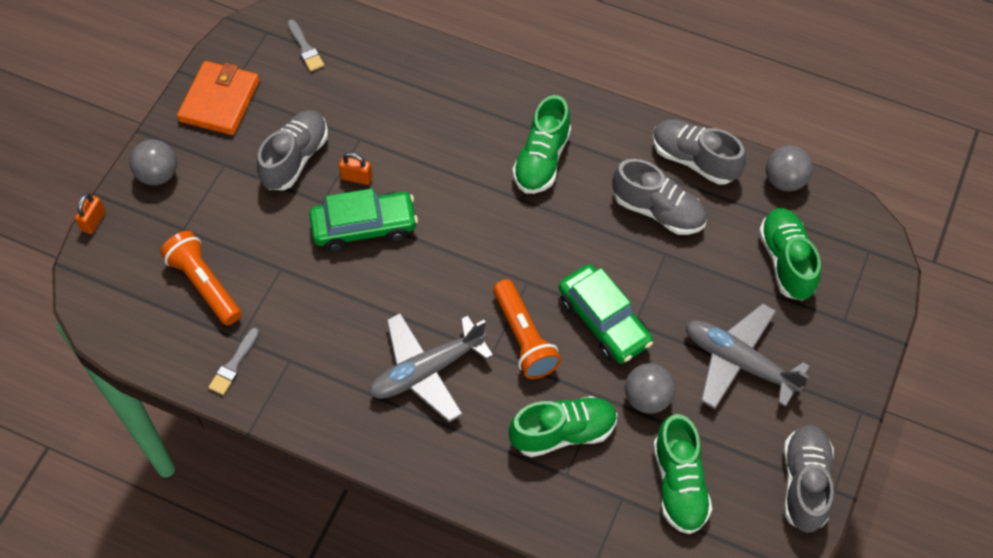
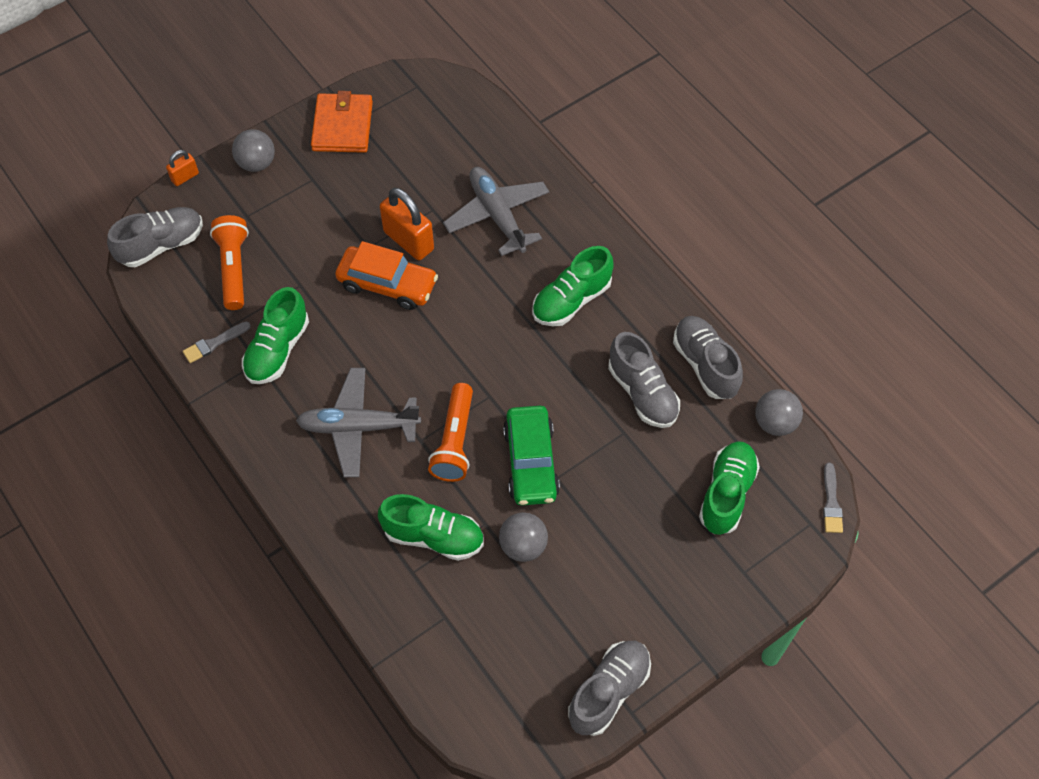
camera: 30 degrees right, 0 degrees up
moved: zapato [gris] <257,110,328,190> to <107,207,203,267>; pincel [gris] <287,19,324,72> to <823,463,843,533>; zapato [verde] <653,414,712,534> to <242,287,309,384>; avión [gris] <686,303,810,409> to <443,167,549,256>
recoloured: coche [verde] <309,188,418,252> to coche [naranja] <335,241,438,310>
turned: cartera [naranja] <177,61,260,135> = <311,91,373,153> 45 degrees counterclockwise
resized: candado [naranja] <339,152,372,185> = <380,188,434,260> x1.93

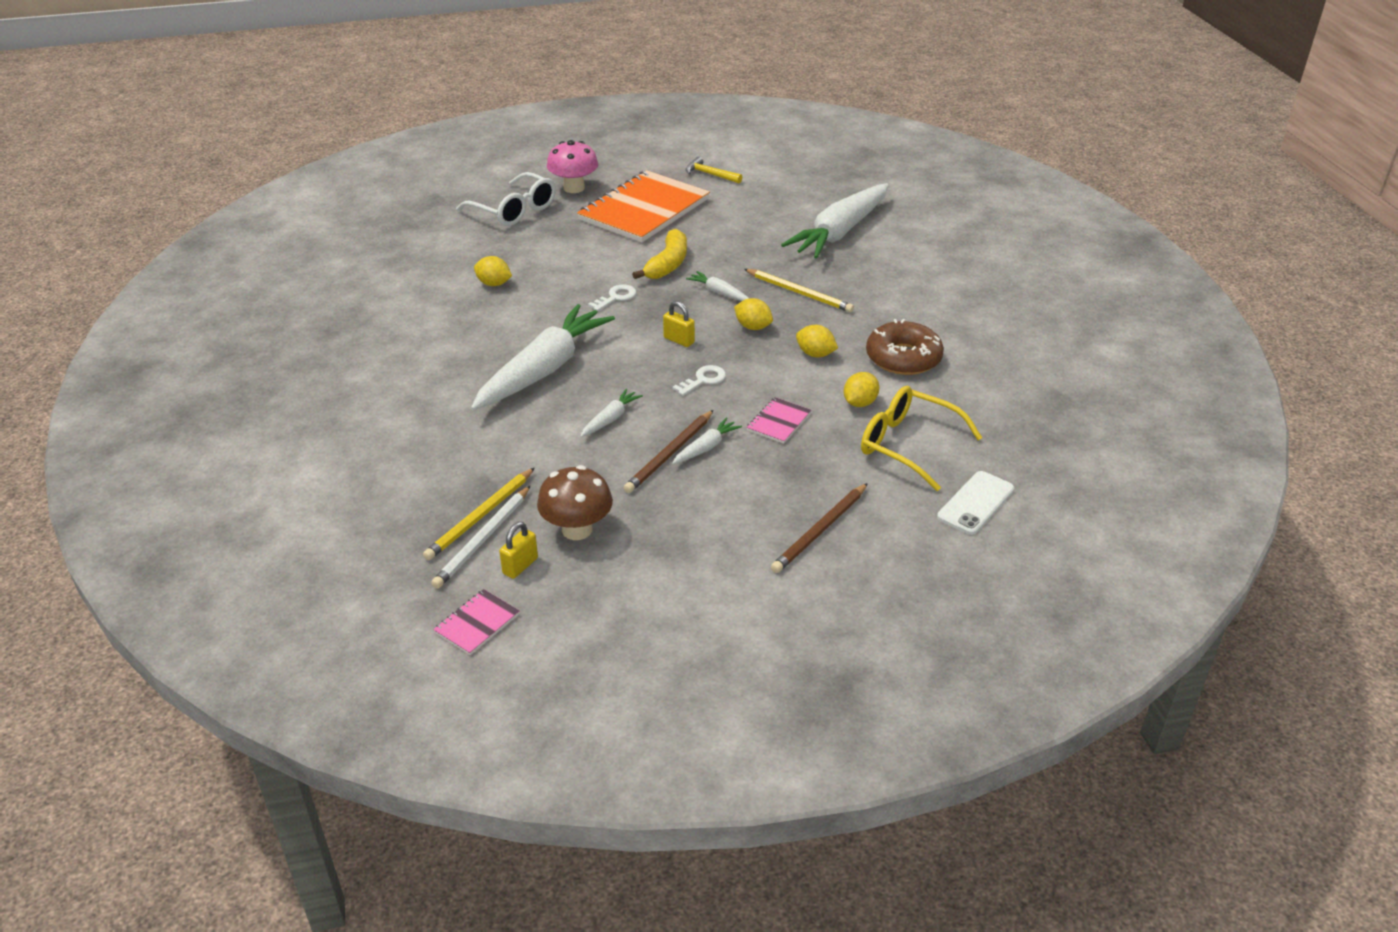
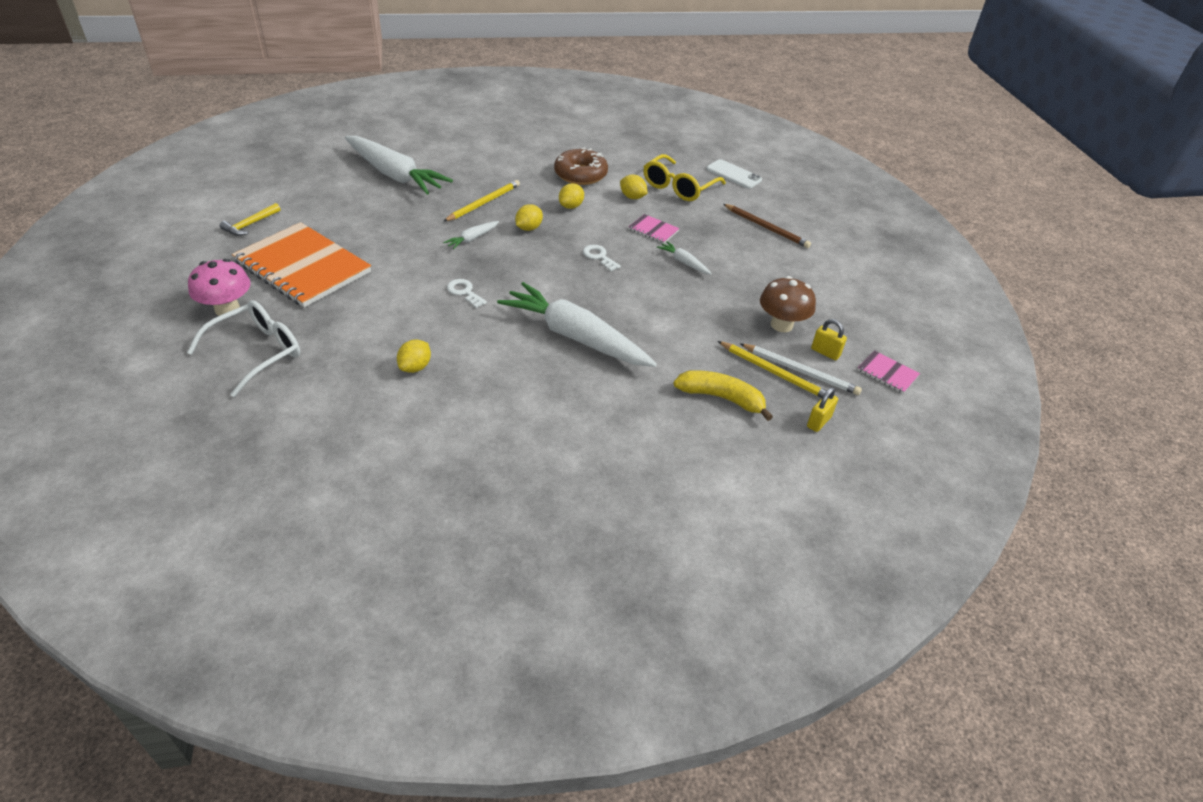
camera: 90 degrees left, 5 degrees up
removed: zanahoria [blanco] <580,389,643,437>; lápiz [marrón] <624,410,713,493>
moved: plátano [amarillo] <632,229,687,279> to <673,370,773,421>; candado [amarillo] <663,301,695,347> to <807,387,838,432>

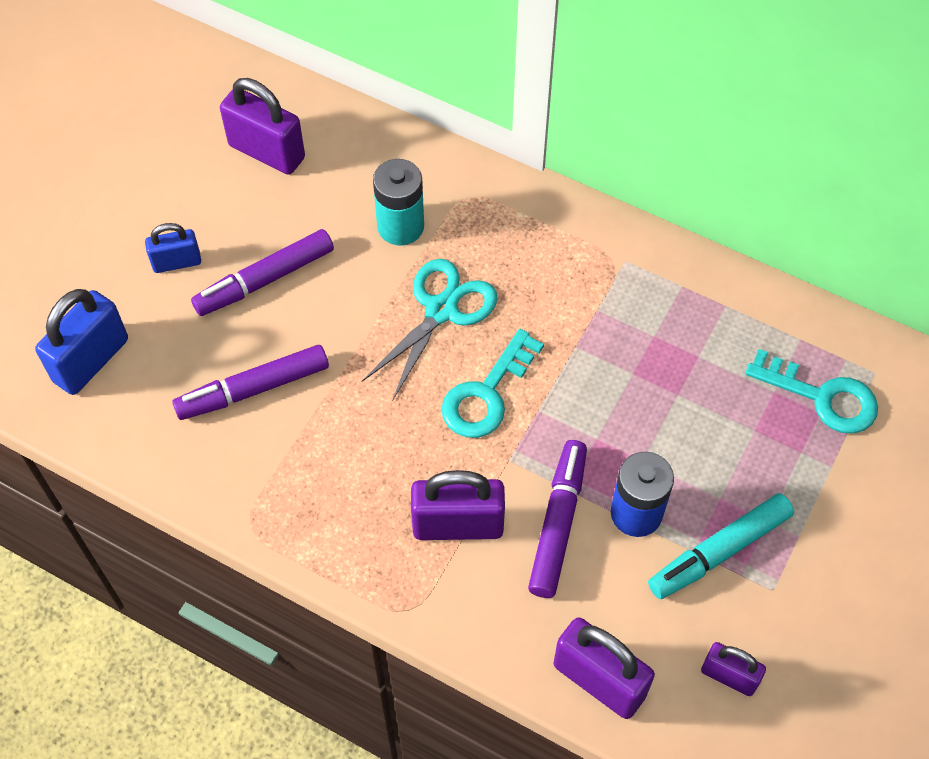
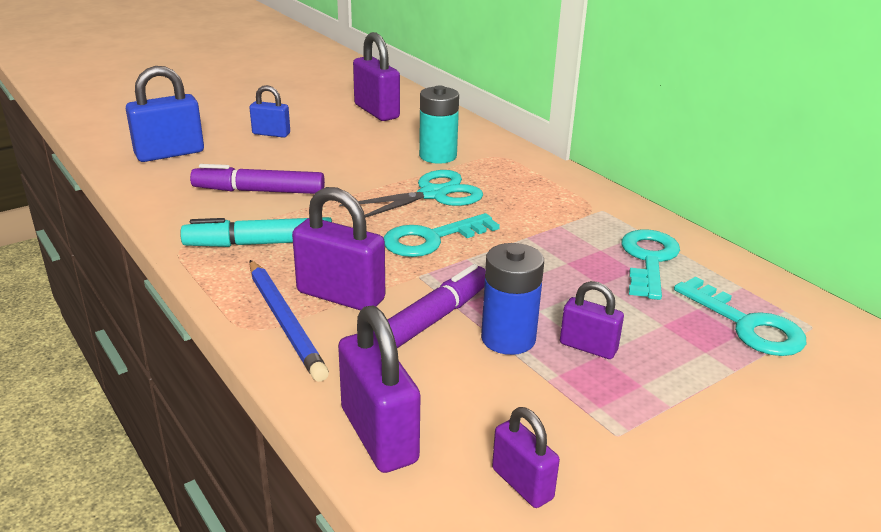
camera: 25 degrees right, 30 degrees down
removed: rotulador [morado] <191,229,334,316>
added: lápiz [azul] <249,260,329,382>; candado [morado] <560,281,624,359>; llave [turquesa] <621,229,680,300>
moved: rotulador [turquesa] <648,493,794,599> to <180,217,332,247>

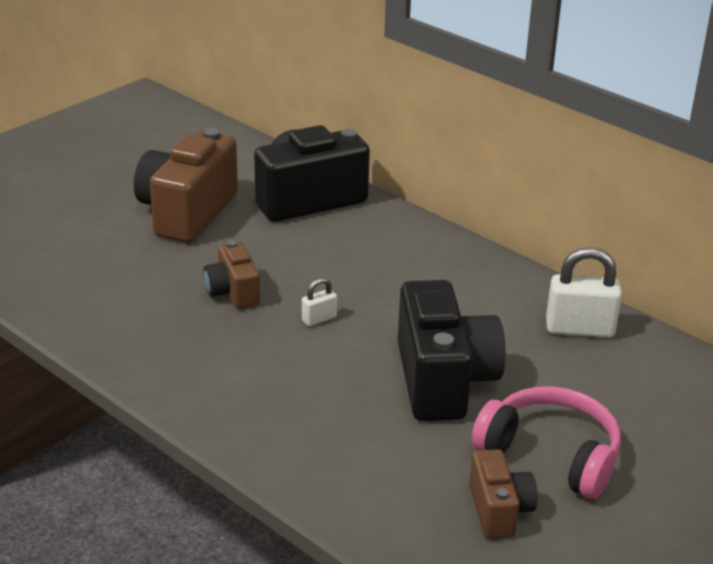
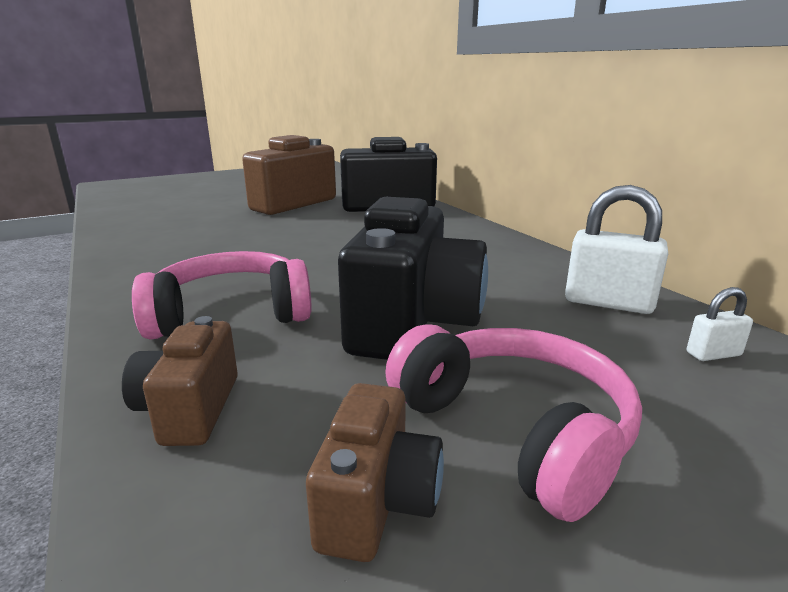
camera: 20 degrees right, 10 degrees down
added: auriculares [rosa] <132,251,312,340>
moved: cámara [marrón] <204,240,260,309> to <122,316,238,446>; candado [blanco] <302,278,337,326> to <687,287,753,361>

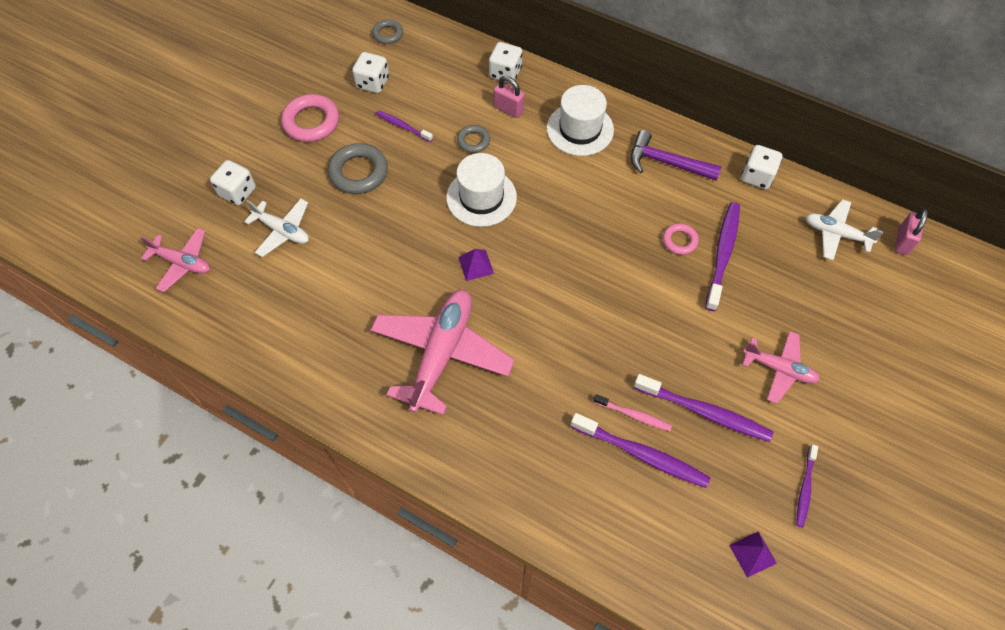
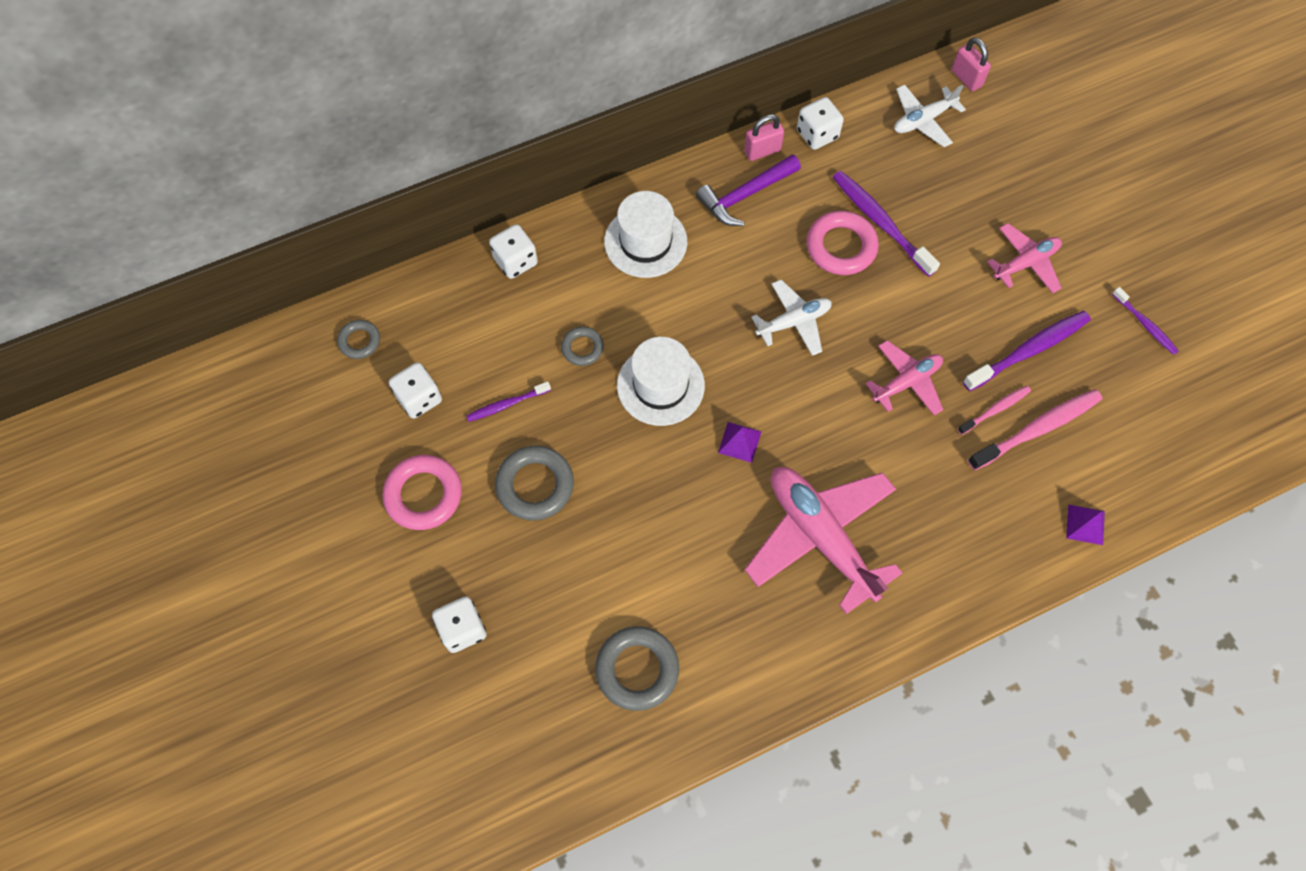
camera: 55 degrees left, 5 degrees up
added: anillo [gris] <595,626,679,711>
moved: avión [rosa] <140,228,210,292> to <866,340,944,416>; avión [blanco] <244,199,309,257> to <751,280,832,356>; candado [rosa] <494,76,525,118> to <744,114,784,161>; pirámide [morado] <729,531,777,578> to <1066,504,1105,545>
recoloured: cepillo de dientes [morado] <571,413,710,488> to cepillo de dientes [rosa] <968,389,1102,470>
resized: anillo [rosa] <663,223,699,255> = <806,211,879,275> x1.75

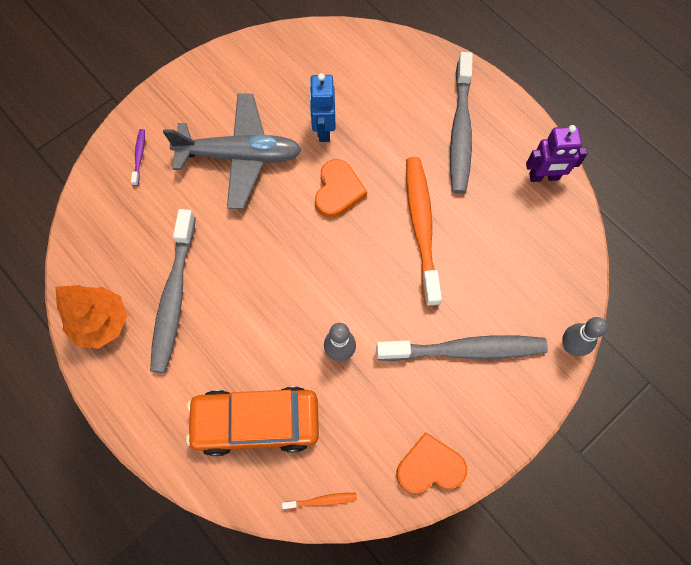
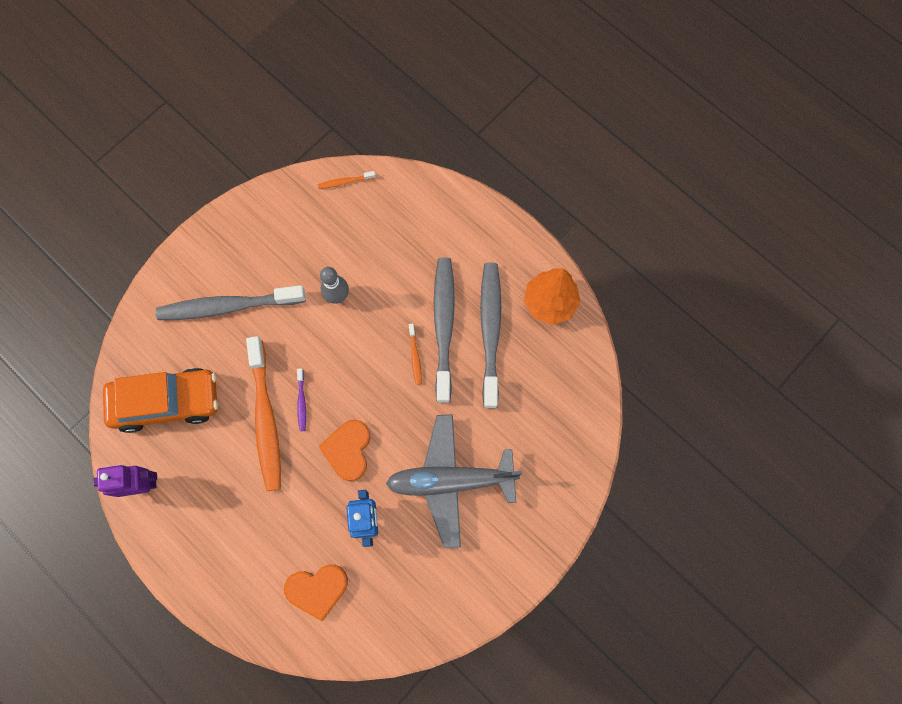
camera: 175 degrees right, 5 degrees up
removed: bolo [gris] <562,317,607,356>
added: cepillo de dientes [naranja] <409,324,422,385>
moved: cepillo de dientes [morado] <131,129,145,186> to <297,368,306,431>; coche [naranja] <186,386,319,456> to <103,368,218,433>; corazón [naranja] <396,432,467,494> to <284,565,348,621>; cepillo de dientes [gris] <450,52,473,194> to <434,258,455,403>

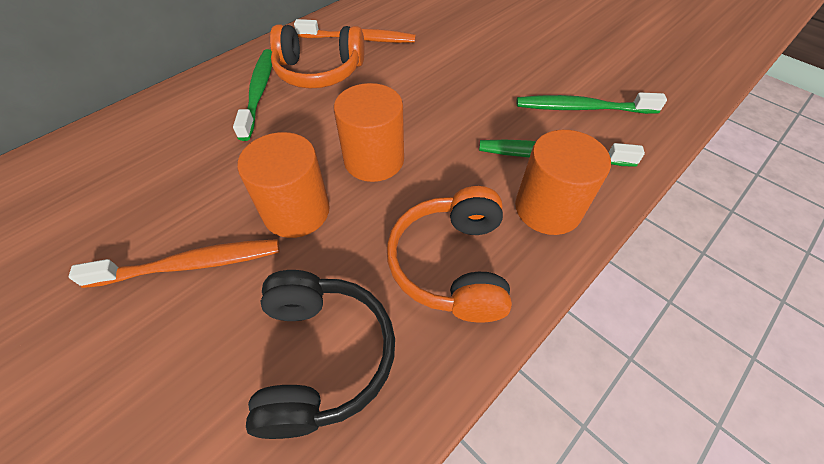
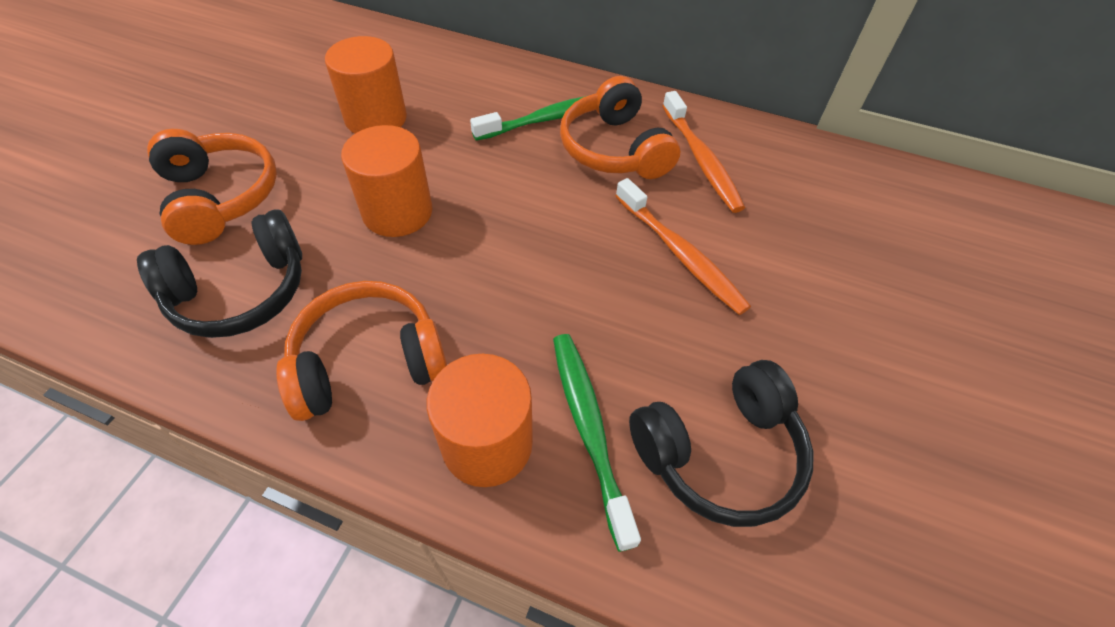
camera: 65 degrees right, 0 degrees up
added: auriculares [naranja] <147,129,277,245>
moved: cepillo de dientes [naranja] <69,239,280,288> to <615,178,751,315>; cilindro [naranja] <334,83,404,182> to <325,36,407,134>
replaced: cepillo de dientes [verde] <516,92,667,114> to auriculares [negro] <629,360,813,527>

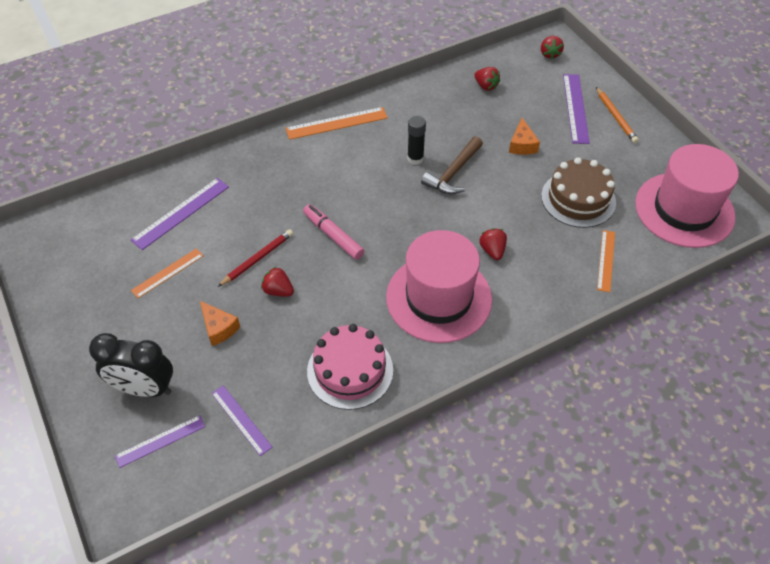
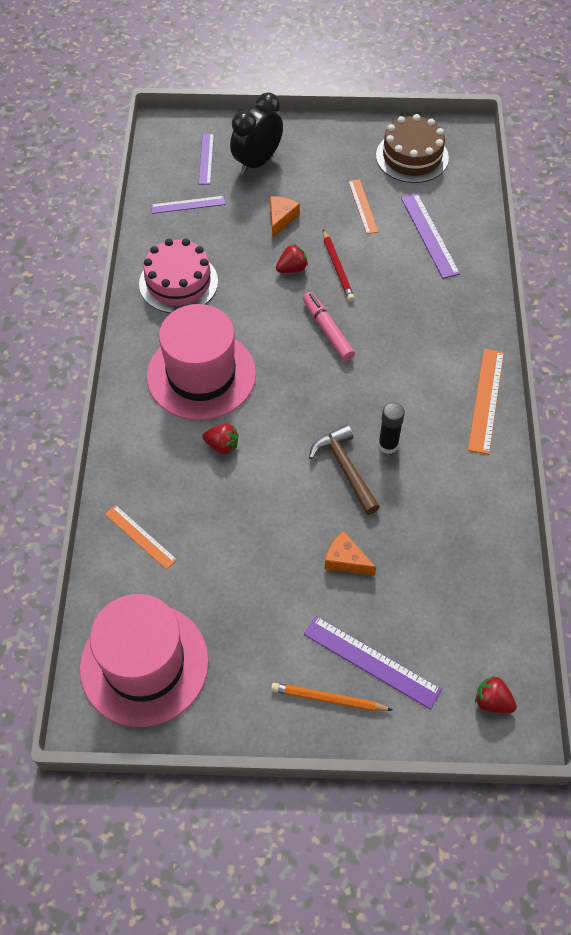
camera: 120 degrees right, 5 degrees up
removed: fresa [rojo] <474,67,500,91>
moved: tarta [marrón] <541,157,616,228> to <376,114,449,183>
turned: queso [naranja] <200,301,240,346> = <270,196,300,237> 120 degrees clockwise; rotulador [rosa] <303,204,364,260> = <303,292,355,361> 105 degrees counterclockwise

